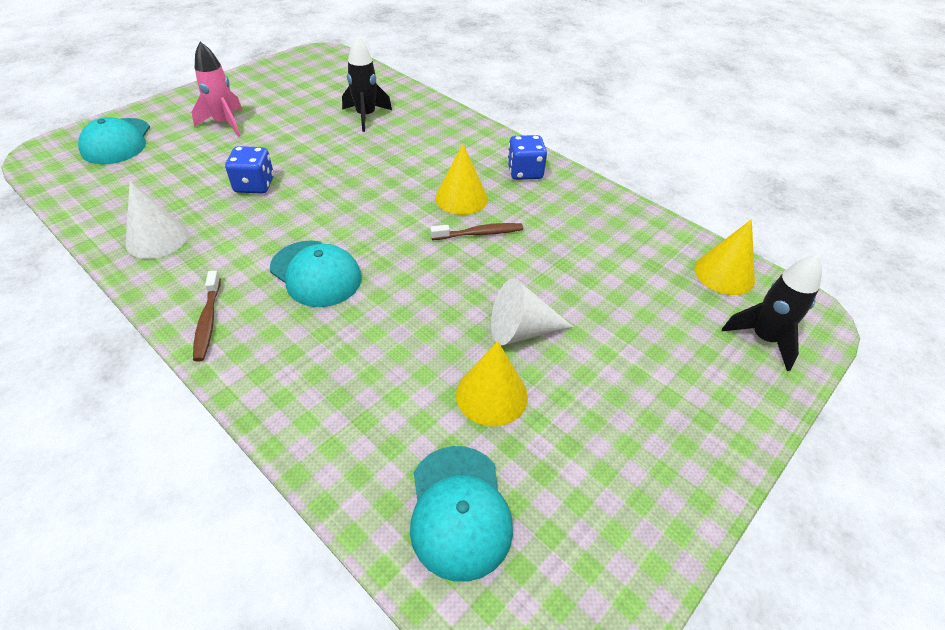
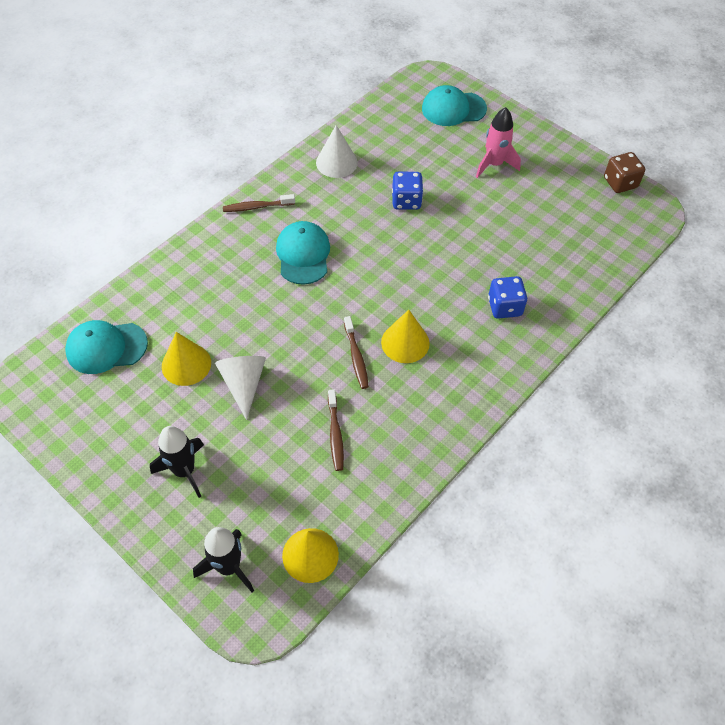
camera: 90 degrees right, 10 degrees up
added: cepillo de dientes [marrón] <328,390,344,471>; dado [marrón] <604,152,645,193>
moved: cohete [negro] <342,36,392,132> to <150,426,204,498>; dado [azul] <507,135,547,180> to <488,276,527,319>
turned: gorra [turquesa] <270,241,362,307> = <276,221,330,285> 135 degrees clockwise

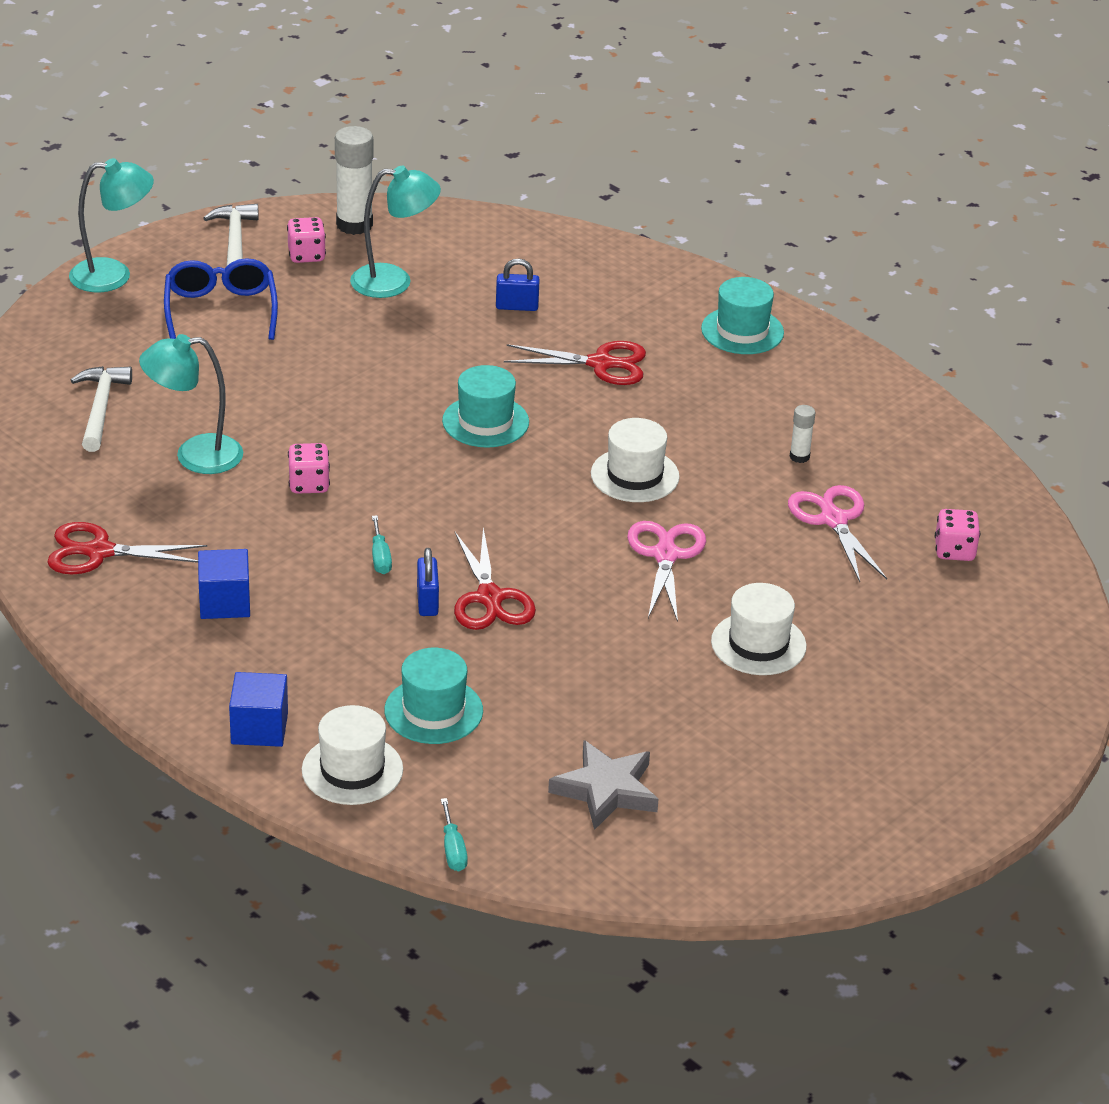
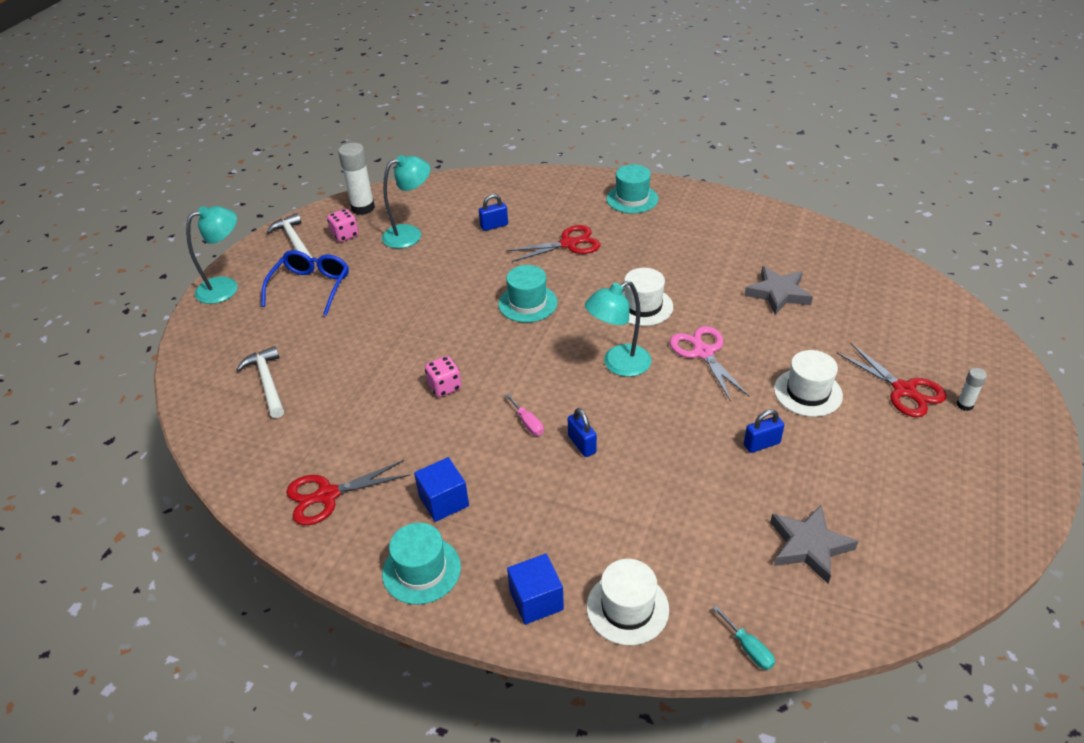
camera: 20 degrees left, 5 degrees up
removed: dado [rosa] <935,509,980,561>
added: candado [azul] <744,409,784,453>
moved: lámpara [turquesa] <139,334,243,474> to <585,281,651,377>; sombrero [turquesa] <384,648,483,744> to <382,523,461,605>; tijeras [rojo] <454,528,536,630> to <837,343,947,417>; barra de pegamento [blanco] <790,405,816,463> to <957,368,987,411>
replaced: tijeras [rosa] <788,485,887,582> to estrella [gris] <744,266,813,315>
recoloured: destornillador [turquesa] <372,515,392,574> to destornillador [rosa] <505,394,544,435>
turned: gafas [azul] <164,258,278,340> = <261,250,349,316> 45 degrees clockwise

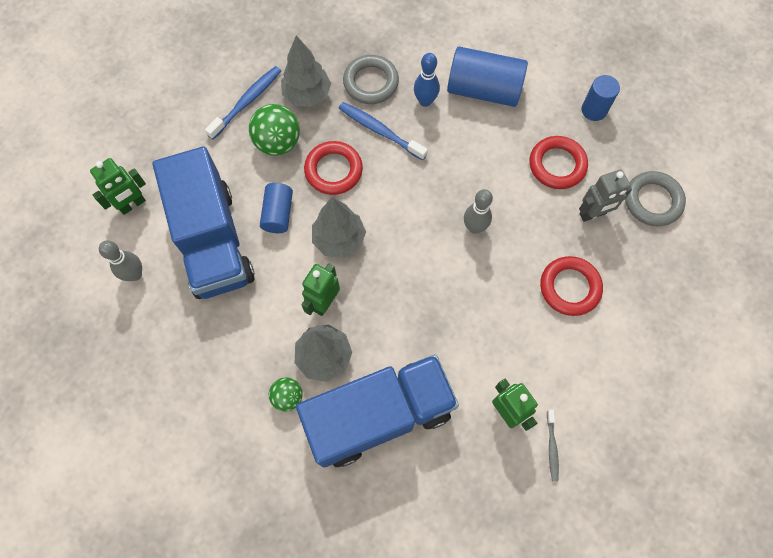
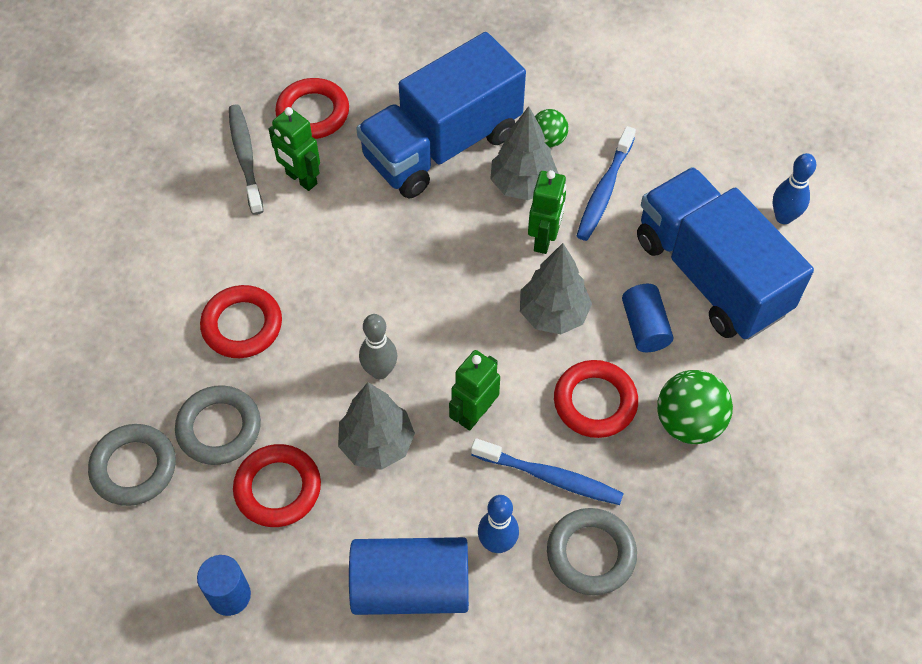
camera: 165 degrees right, 10 degrees down
added: anillo [rojo] <275,78,349,139>
moved: robot [verde] <90,158,146,215> to <449,350,500,431>; cepillo de dientes [azul] <205,66,281,140> to <577,126,636,241>; árbol [gris] <281,36,331,107> to <338,382,415,470>
replaced: robot [gris] <579,169,632,222> to anillo [gris] <175,385,261,465>
recoloured: bolo [gris] <99,240,142,281> to bolo [azul] <773,153,816,224>
resized: cepillo de dientes [gris] <547,410,559,482> = <229,104,264,215> x1.74

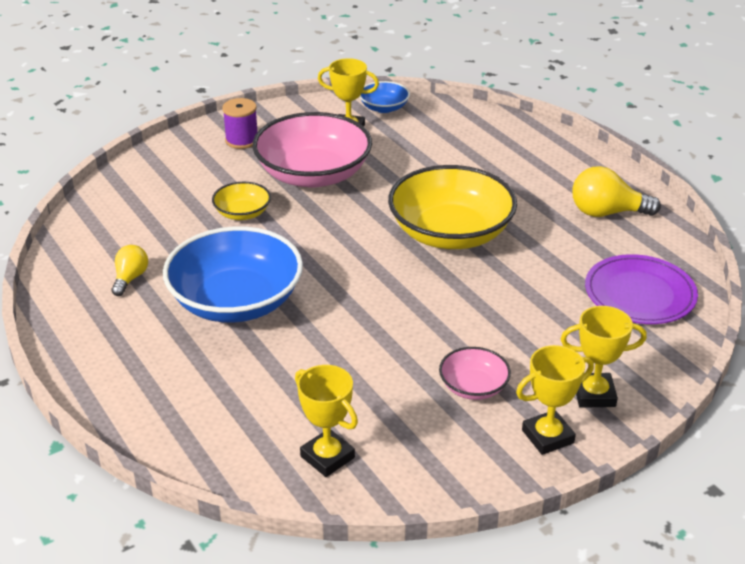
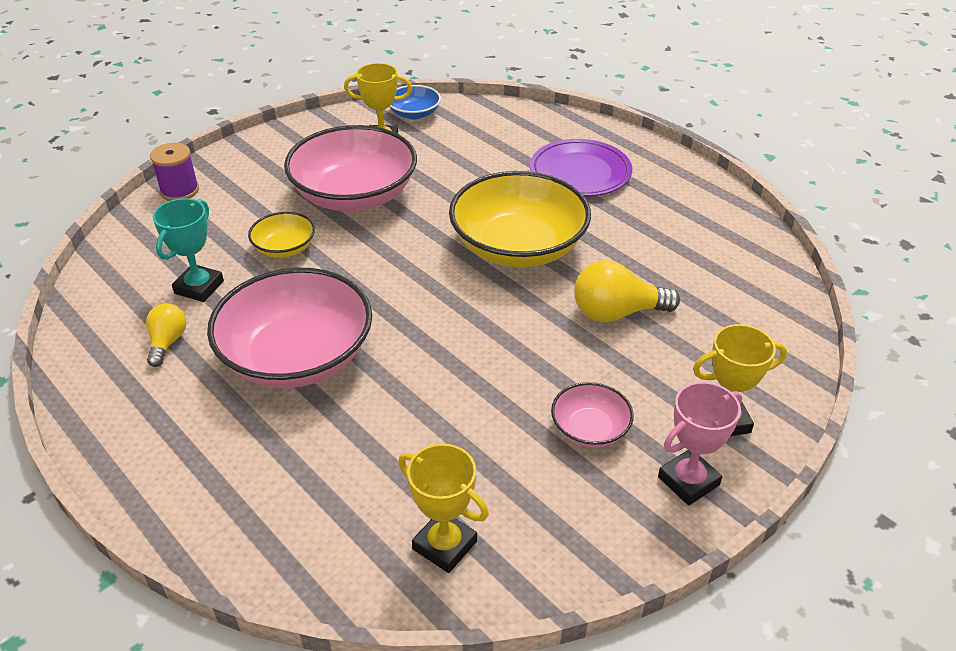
camera: 10 degrees left, 5 degrees up
added: trofeo [turquesa] <153,198,224,302>
moved: carrete [morado] <222,98,257,149> to <150,143,199,201>; bombilla [amarillo] <572,166,661,217> to <574,260,680,322>; plato [morado] <585,254,698,324> to <530,139,632,196>
recoloured: cuenco [azul] <163,226,303,323> to cuenco [rosa] <207,268,372,388>; trofeo [amarillo] <516,345,594,455> to trofeo [rosa] <658,382,742,505>

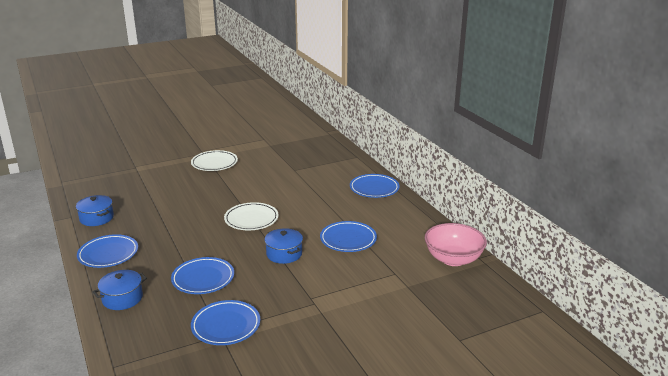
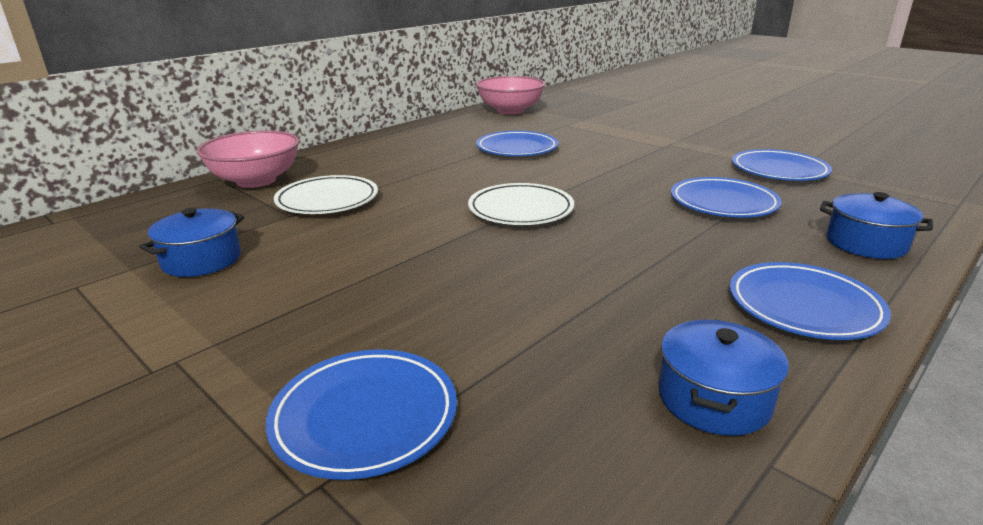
camera: 110 degrees left, 0 degrees up
added: cuenco [rosa] <197,130,299,188>
moved: plato [blanco] <191,150,238,171> to <274,175,378,214>; olla [azul] <265,228,303,264> to <139,208,244,277>; plato [azul] <350,174,400,198> to <265,350,457,480>

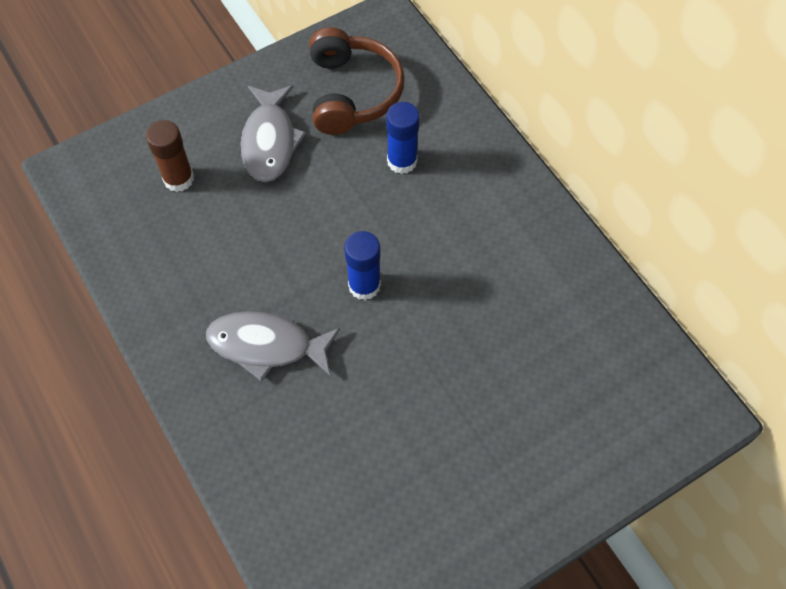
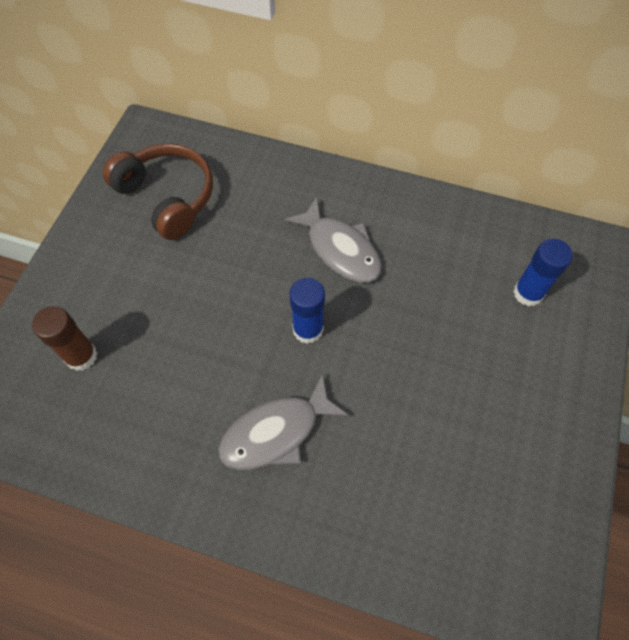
camera: 40 degrees left, 0 degrees up
moved: pez [gris] <241,85,306,182> to <284,197,381,282>; barra de pegamento [azul] <386,102,420,174> to <513,239,573,307>

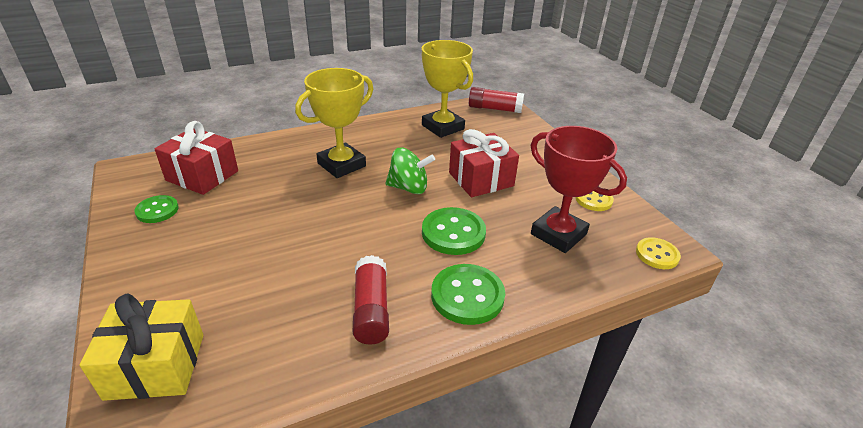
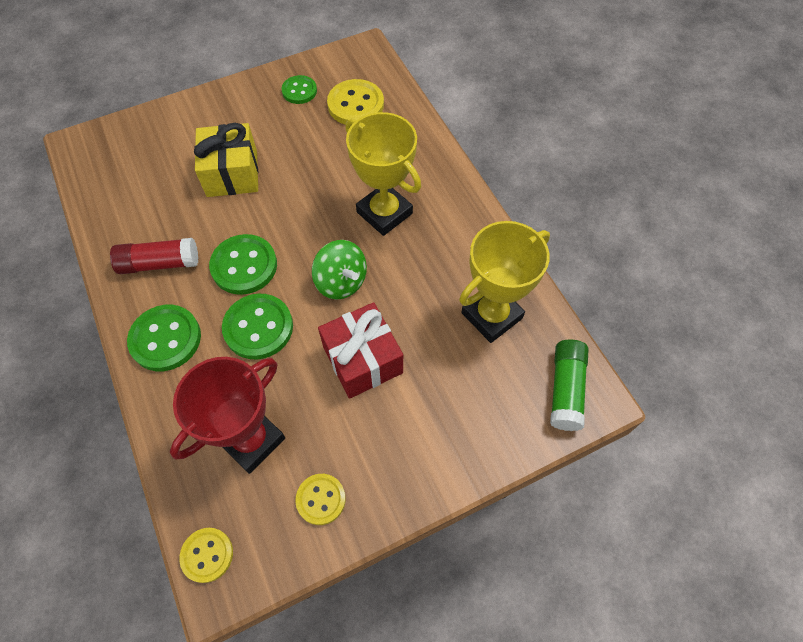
camera: 90 degrees right, 25 degrees up
added: botón [verde] <209,234,277,295>
moved: regalo [amarillo] <79,294,203,401> to <194,123,258,197>
replaced: regalo [rojo] <155,121,238,195> to botón [amarillo] <327,79,384,125>
recoloured: barra de pegamento [rojo] <469,87,524,113> to barra de pegamento [verde] <550,339,589,431>
turned: peonza [verde] <386,147,435,194> = <312,240,367,299> 45 degrees counterclockwise

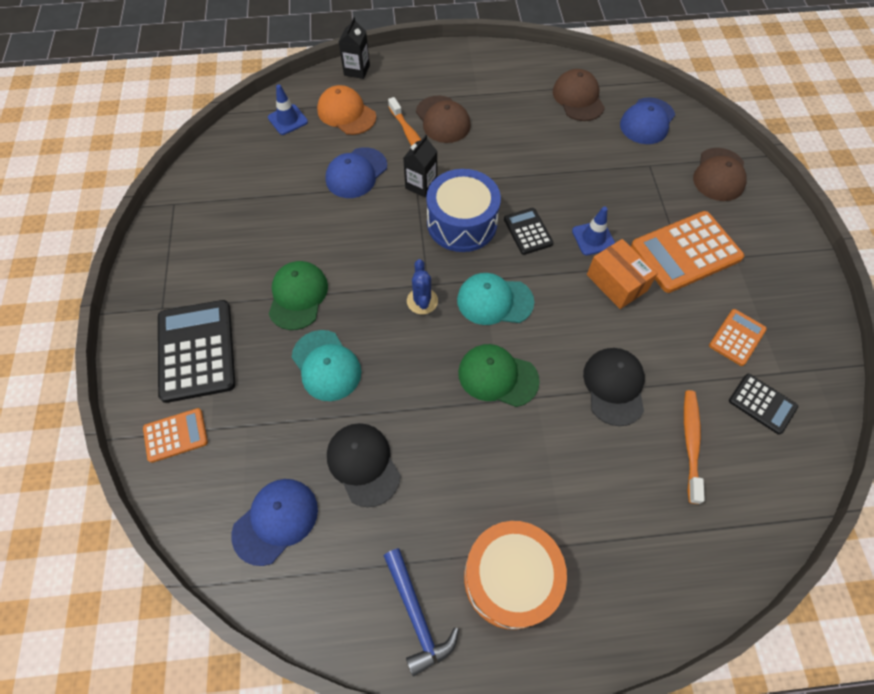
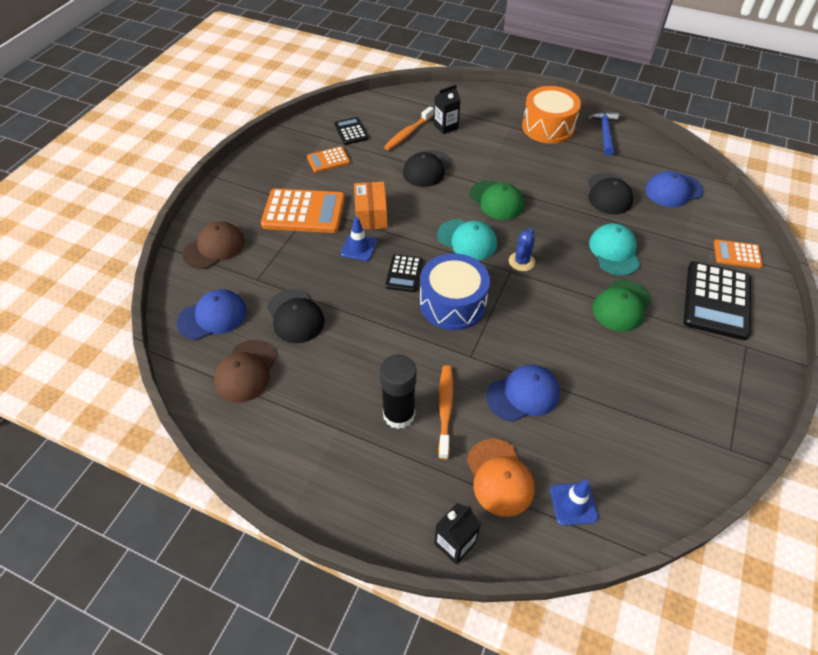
camera: 150 degrees left, 10 degrees down
added: gorra [negro] <267,289,325,343>
moved: cartón de leche [negro] <403,135,437,197> to <434,85,460,134>
replaced: gorra [marrón] <416,96,471,143> to barra de pegamento [negro] <379,354,417,429>

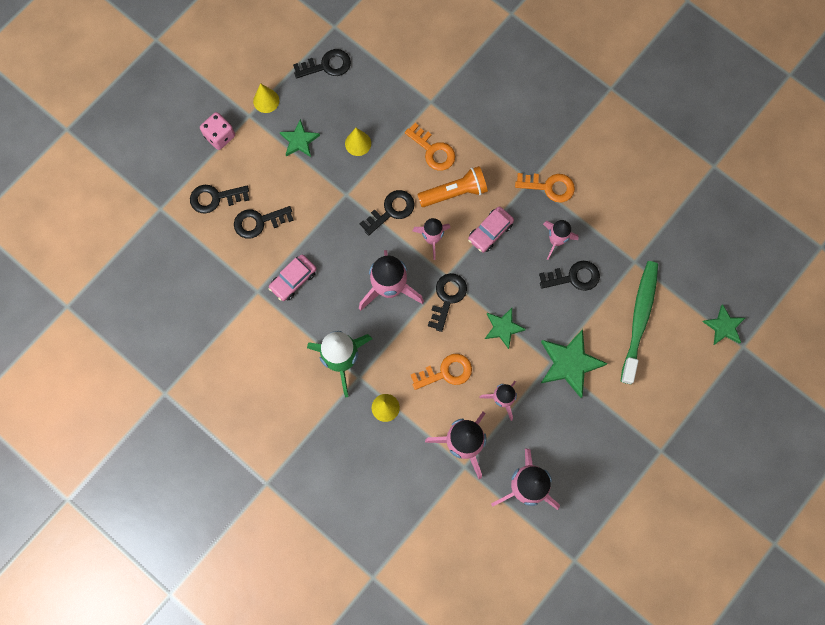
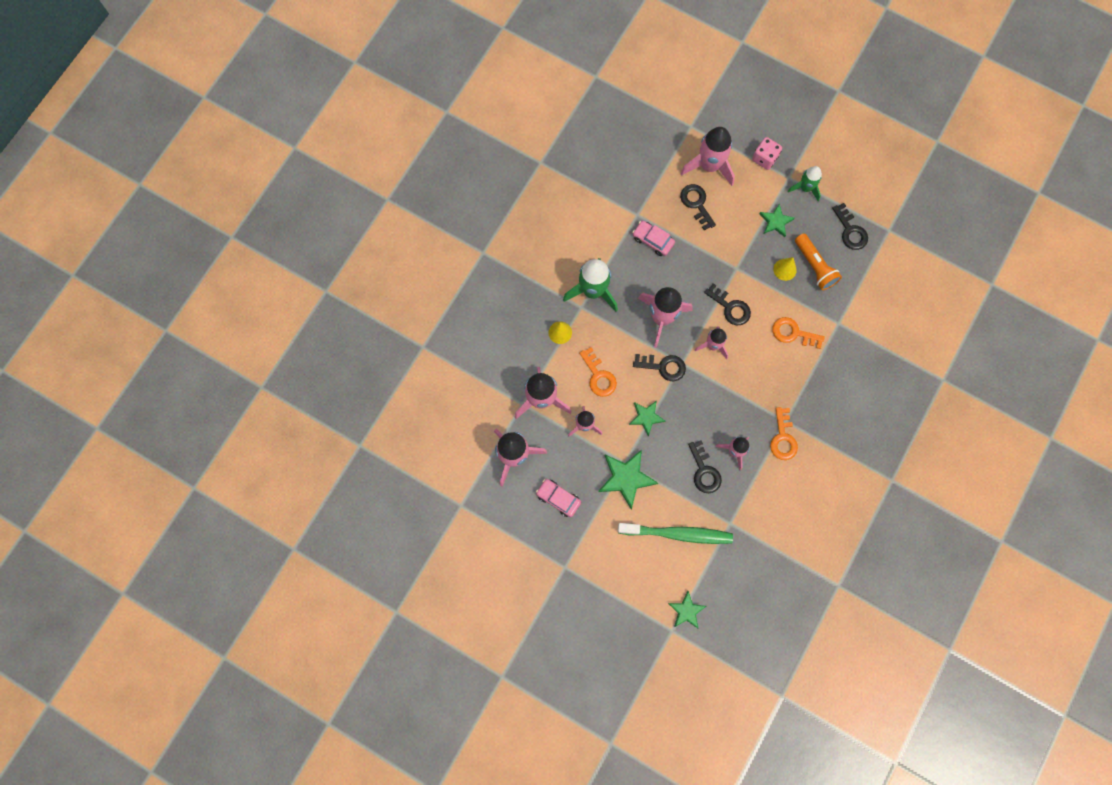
camera: 80 degrees right, 0 degrees up
moved: lámpara de mano [naranja] <417,166,488,207> to <795,233,842,290>; coche [rosa] <468,206,514,253> to <536,479,581,517>
replaced: llave [negro] <190,185,249,214> to cohete [rosa] <680,127,735,186>; cono [amarillo] <253,83,279,113> to cohete [verde] <788,166,822,201>
turned: llave [naranja] <405,123,455,171> = <772,317,825,349> 75 degrees clockwise

